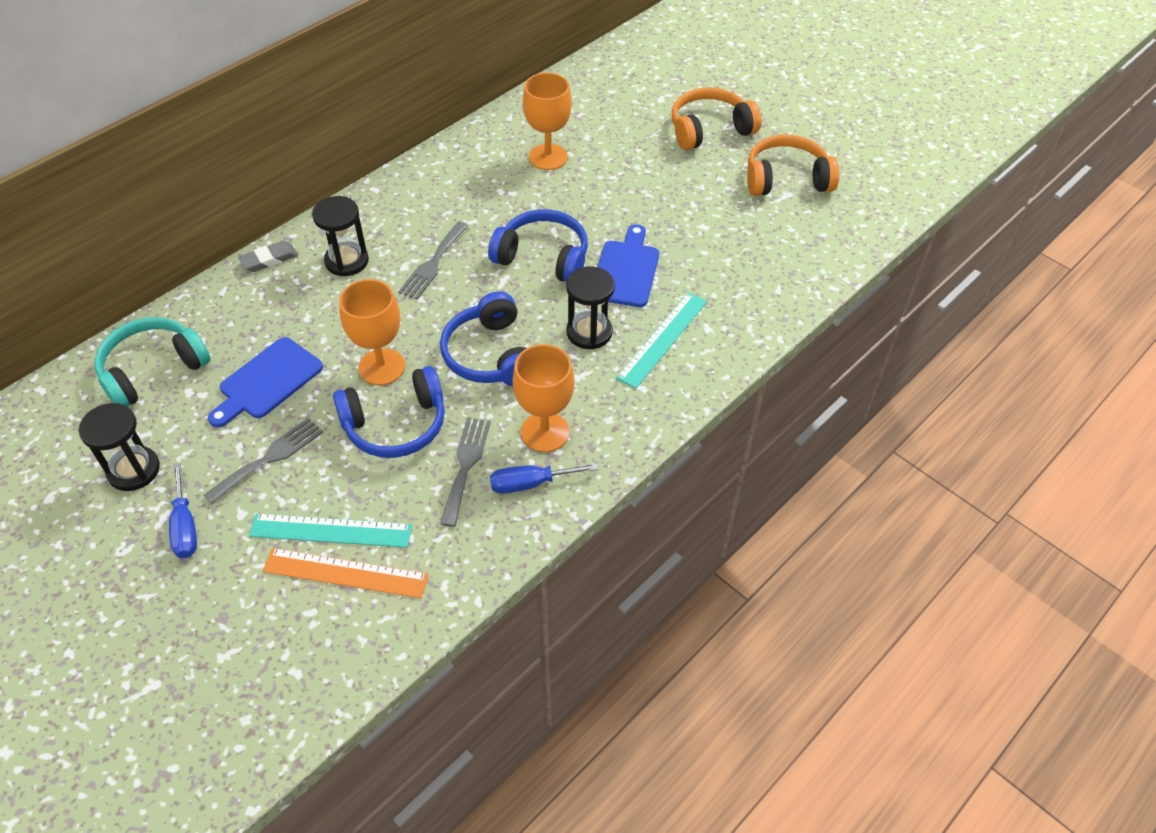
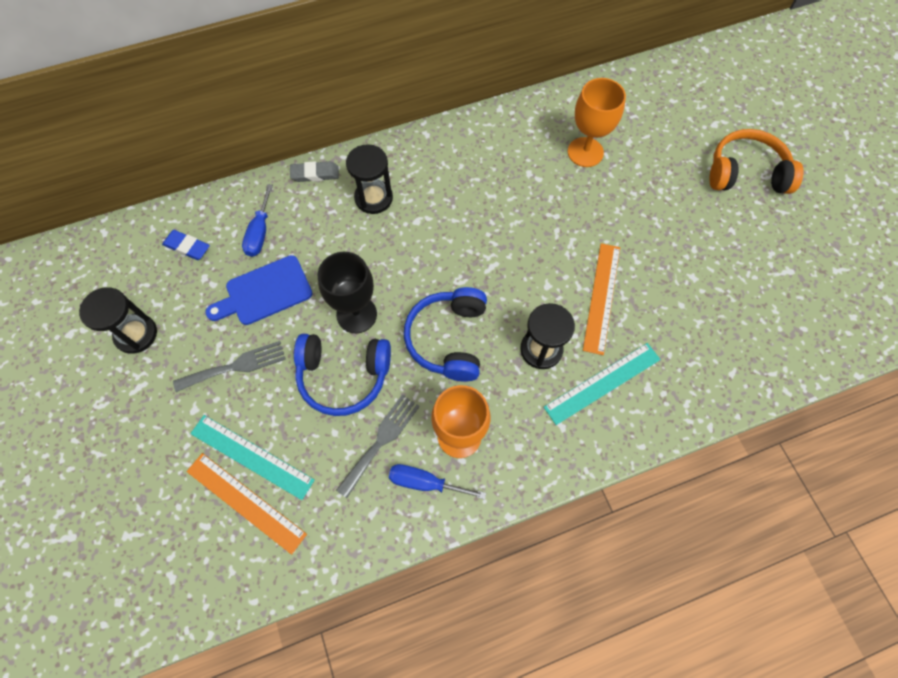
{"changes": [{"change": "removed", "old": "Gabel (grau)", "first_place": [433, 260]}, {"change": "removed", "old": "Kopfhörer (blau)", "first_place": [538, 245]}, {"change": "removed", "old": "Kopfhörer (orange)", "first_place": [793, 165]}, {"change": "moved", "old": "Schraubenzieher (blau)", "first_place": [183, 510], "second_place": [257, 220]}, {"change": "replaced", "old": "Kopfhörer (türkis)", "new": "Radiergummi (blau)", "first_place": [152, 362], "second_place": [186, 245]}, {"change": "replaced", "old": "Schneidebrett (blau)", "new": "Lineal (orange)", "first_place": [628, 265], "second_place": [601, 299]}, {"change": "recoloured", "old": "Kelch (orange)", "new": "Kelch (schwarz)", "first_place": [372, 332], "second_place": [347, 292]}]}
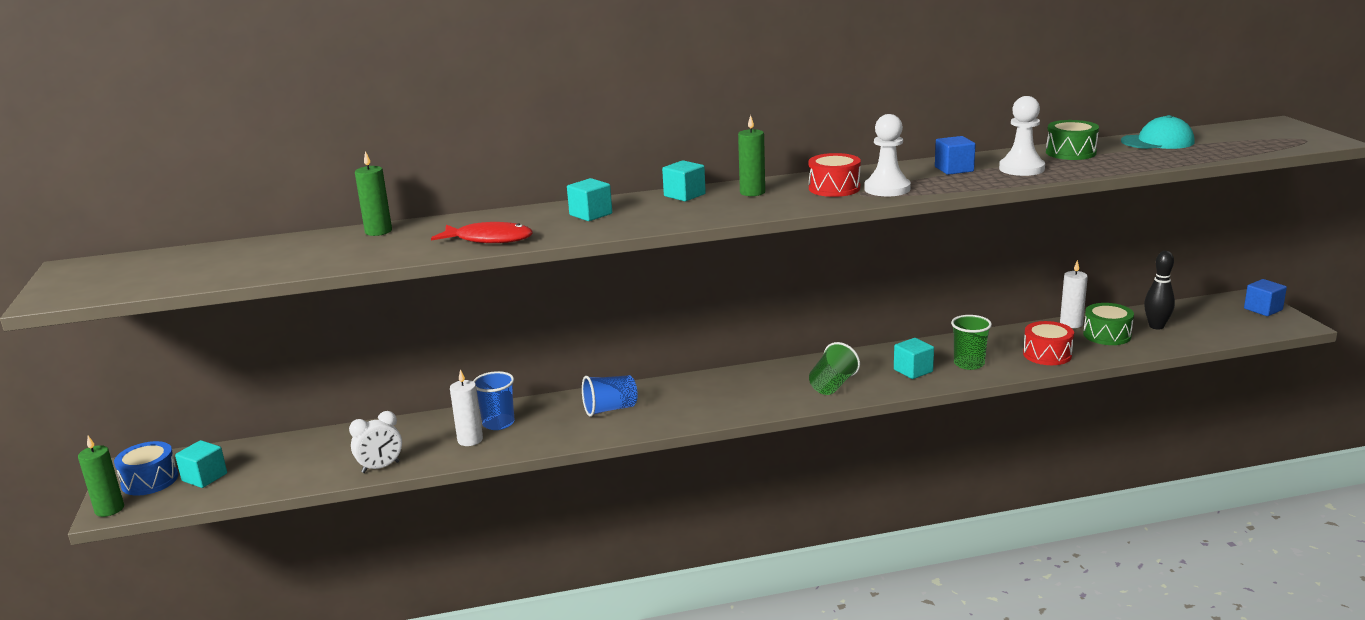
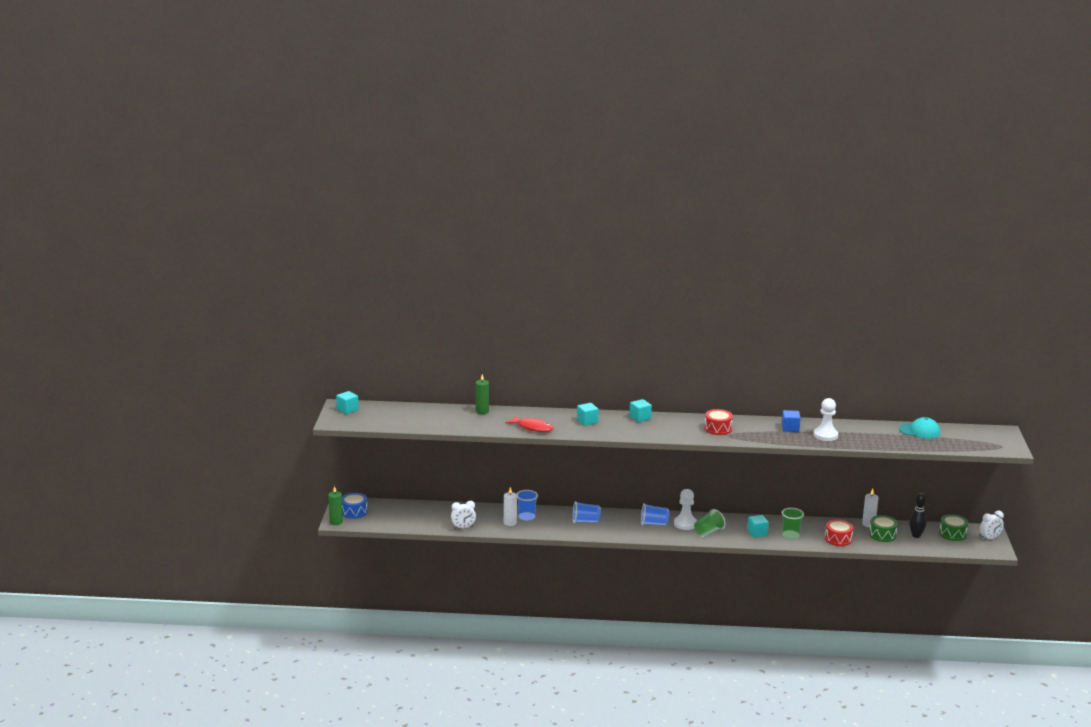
{"changes": [{"change": "removed", "old": "Kerze (grün)", "first_place": [751, 155]}, {"change": "added", "new": "Becher (blau)", "second_place": [655, 514]}, {"change": "moved", "old": "Kubus (türkis)", "first_place": [201, 464], "second_place": [347, 402]}, {"change": "moved", "old": "Bauer (weiß)", "first_place": [887, 155], "second_place": [685, 509]}, {"change": "moved", "old": "Trommel (grün)", "first_place": [1072, 140], "second_place": [953, 527]}, {"change": "replaced", "old": "Kubus (blau)", "new": "Wecker (weiß)", "first_place": [1265, 297], "second_place": [992, 526]}]}
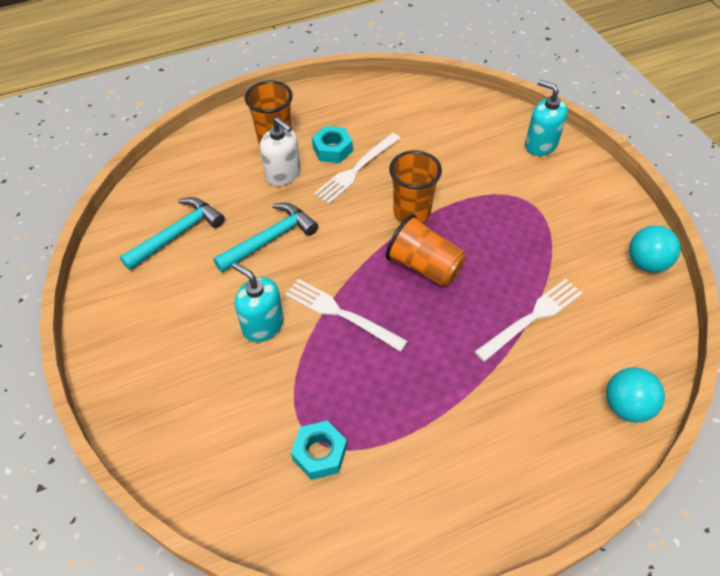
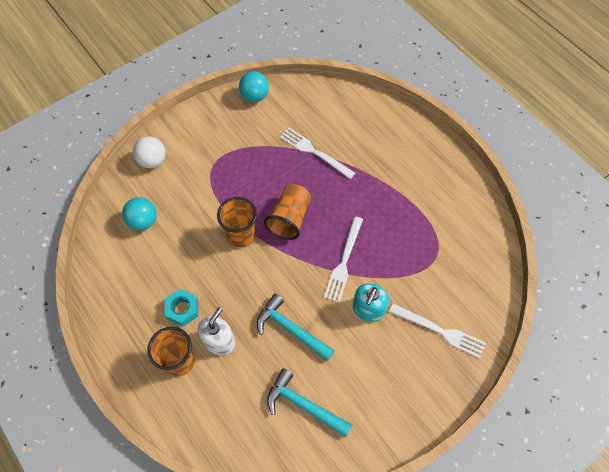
{"changes": [{"change": "removed", "old": "Sechskantmutter (türkis)", "first_place": [319, 450]}, {"change": "moved", "old": "Gabel (weiß)", "first_place": [357, 168], "second_place": [437, 330]}, {"change": "moved", "old": "Ball (türkis)", "first_place": [635, 394], "second_place": [139, 214]}, {"change": "replaced", "old": "Seifenspender (türkis)", "new": "Ball (weiß)", "first_place": [546, 118], "second_place": [149, 152]}]}
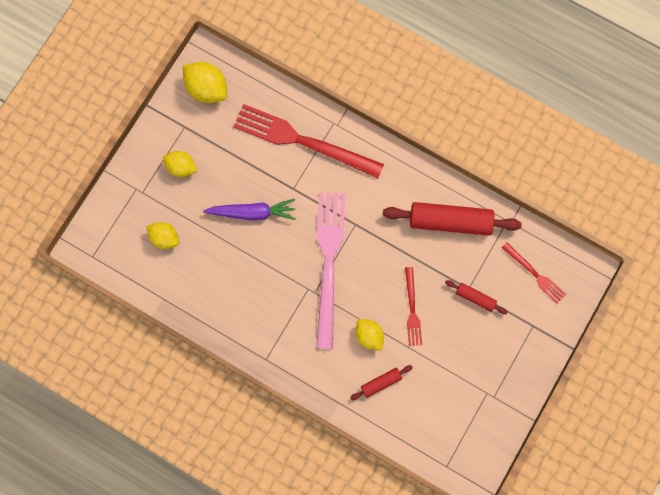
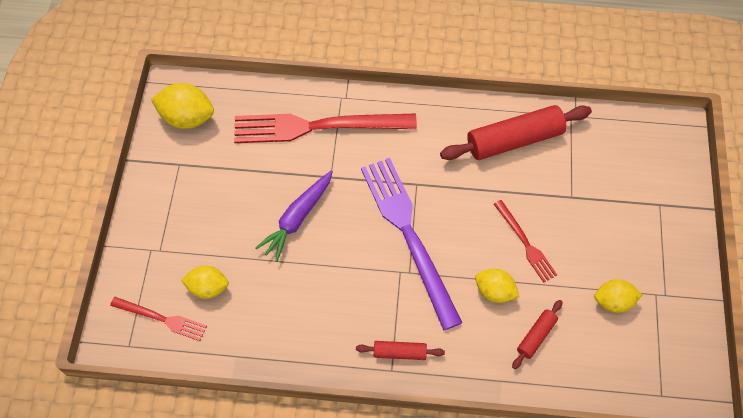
{"changes": [{"change": "moved", "old": "Zitrone (gelb)", "first_place": [180, 164], "second_place": [618, 296]}, {"change": "moved", "old": "Nudelholz (rot)", "first_place": [476, 297], "second_place": [400, 350]}, {"change": "moved", "old": "Gabel (rot)", "first_place": [534, 273], "second_place": [158, 319]}, {"change": "recoloured", "old": "Gabel (rosa)", "new": "Gabel (lila)", "first_place": [330, 270], "second_place": [411, 244]}, {"change": "turned", "old": "Karotte (lila)", "first_place": [249, 209], "second_place": [294, 216], "degrees": 150}]}
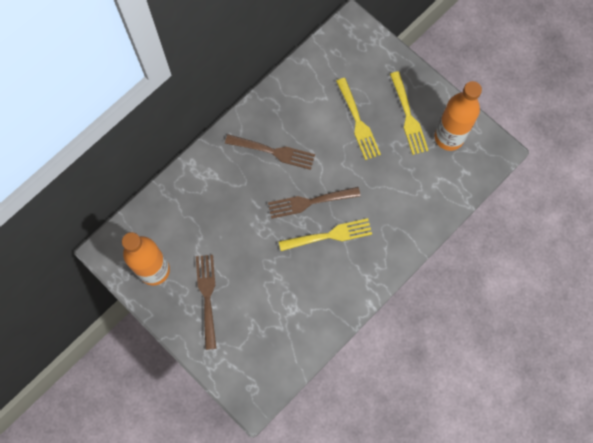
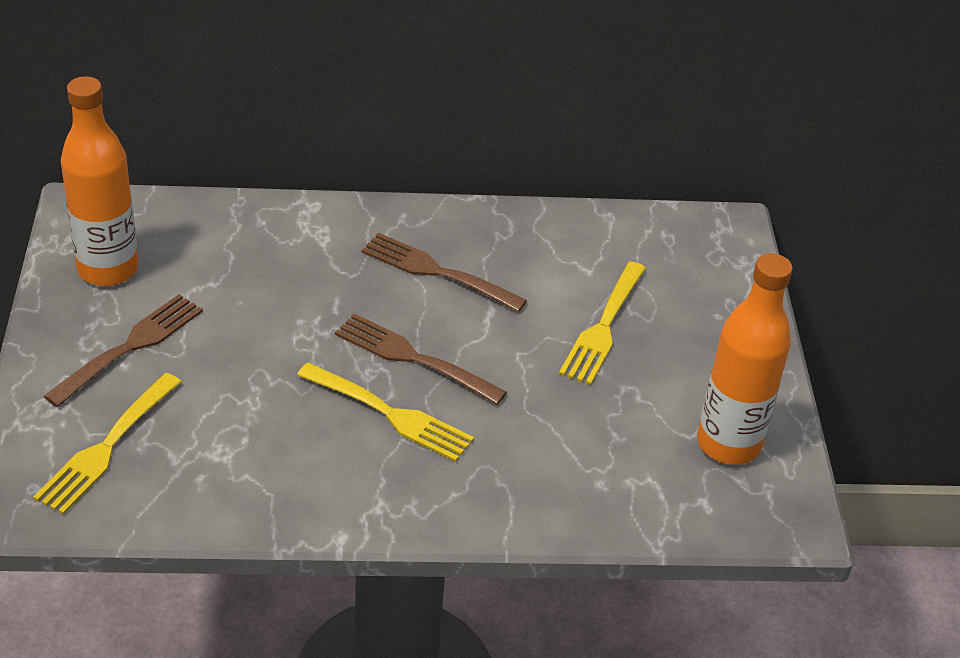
{"changes": [{"change": "moved", "old": "Gabel (gelb)", "first_place": [409, 113], "second_place": [107, 444]}, {"change": "turned", "old": "Gabel (braun)", "first_place": [270, 152], "second_place": [444, 272], "degrees": 150}]}
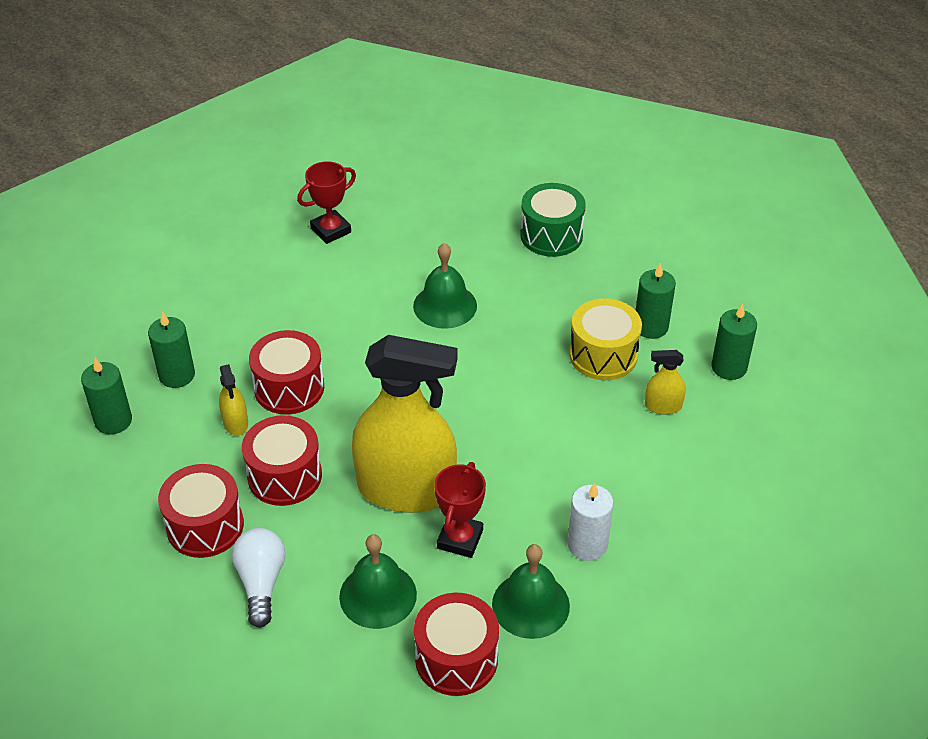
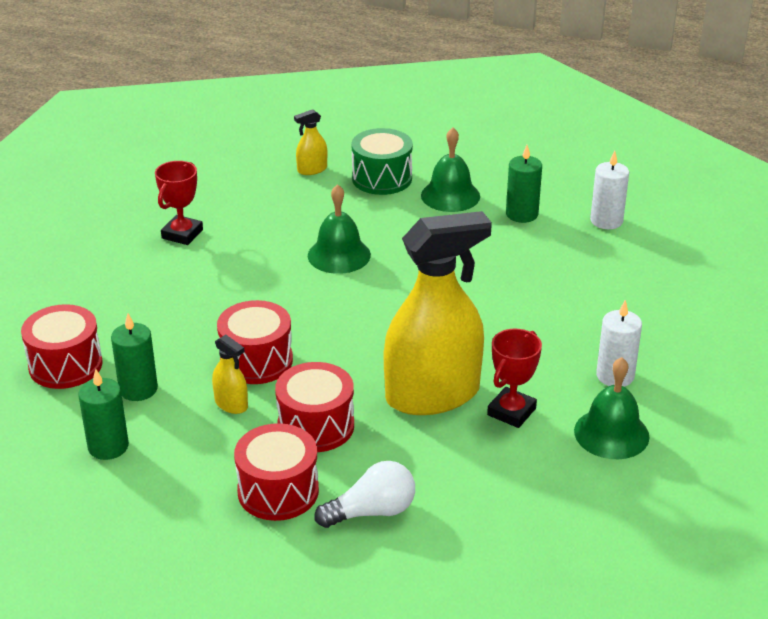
{"changes": [{"change": "removed", "old": "Trommel (gelb)", "first_place": [605, 339]}, {"change": "moved", "old": "Glocke (grün)", "first_place": [378, 581], "second_place": [450, 169]}, {"change": "moved", "old": "Trommel (rot)", "first_place": [456, 644], "second_place": [62, 346]}, {"change": "moved", "old": "Sprühflasche (gelb)", "first_place": [665, 382], "second_place": [310, 142]}, {"change": "recoloured", "old": "Kerze (grün)", "new": "Kerze (weiß)", "first_place": [734, 342], "second_place": [609, 190]}, {"change": "turned", "old": "Glühbirne (weiß)", "first_place": [258, 578], "second_place": [365, 494], "degrees": 105}, {"change": "turned", "old": "Pokal (rot)", "first_place": [460, 510], "second_place": [514, 378], "degrees": 45}]}
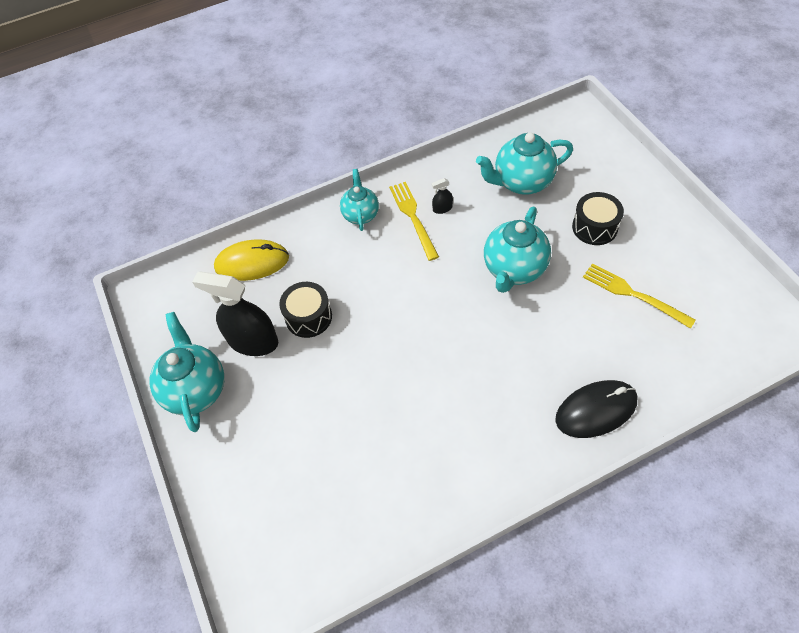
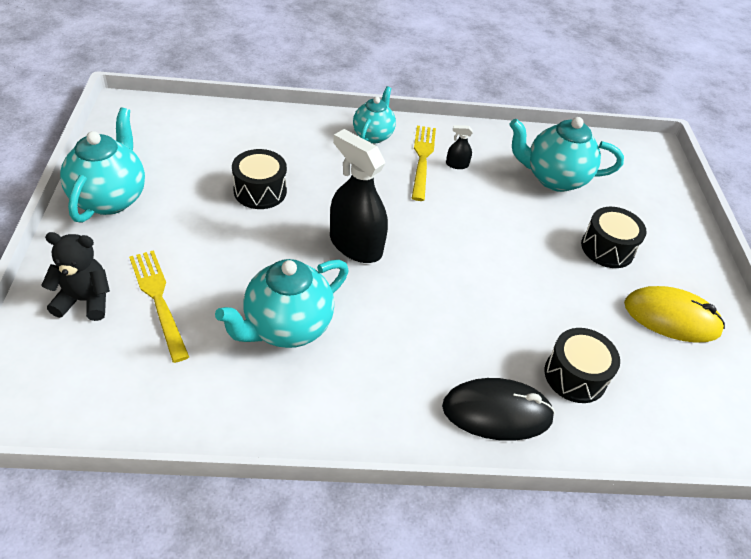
{"changes": [{"change": "added", "new": "Teddybär (schwarz)", "second_place": [75, 276]}, {"change": "added", "new": "Trommel (schwarz)", "second_place": [582, 365]}, {"change": "moved", "old": "Sprühflasche (schwarz)", "first_place": [235, 314], "second_place": [359, 196]}, {"change": "moved", "old": "Computermaus (gelb)", "first_place": [251, 260], "second_place": [674, 314]}, {"change": "moved", "old": "Teekanne (türkis)", "first_place": [517, 250], "second_place": [282, 303]}, {"change": "moved", "old": "Gabel (gelb)", "first_place": [639, 296], "second_place": [159, 306]}]}
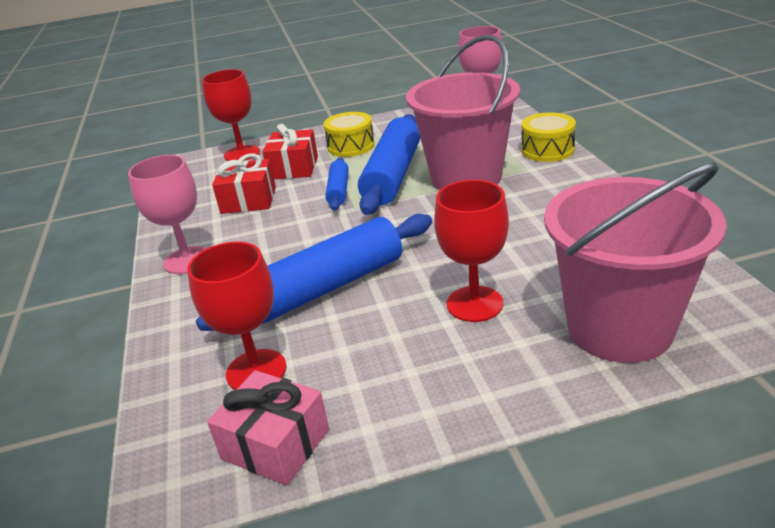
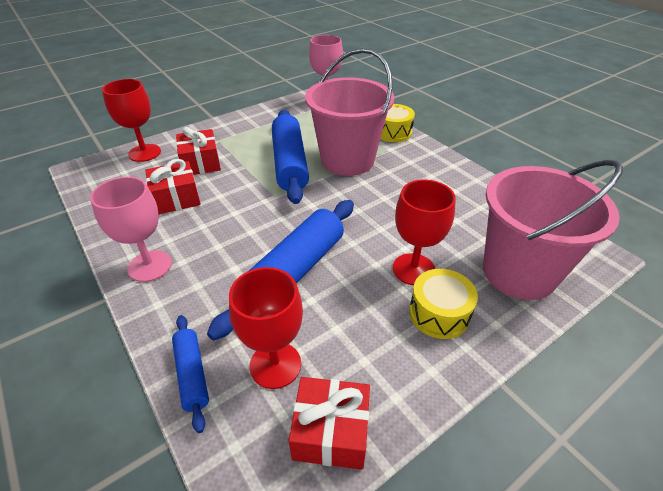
{"changes": [{"change": "moved", "old": "Trommel (gelb)", "first_place": [349, 134], "second_place": [443, 304]}, {"change": "moved", "old": "Nudelholz (blau)", "first_place": [337, 184], "second_place": [190, 374]}, {"change": "recoloured", "old": "Geschenk (rosa)", "new": "Geschenk (rot)", "first_place": [268, 428], "second_place": [329, 423]}]}
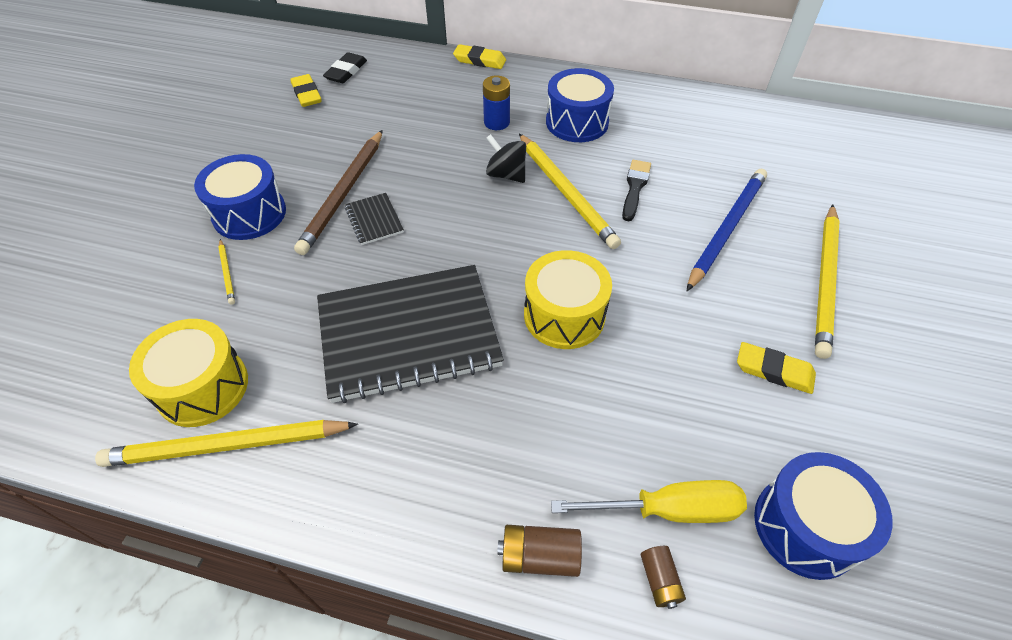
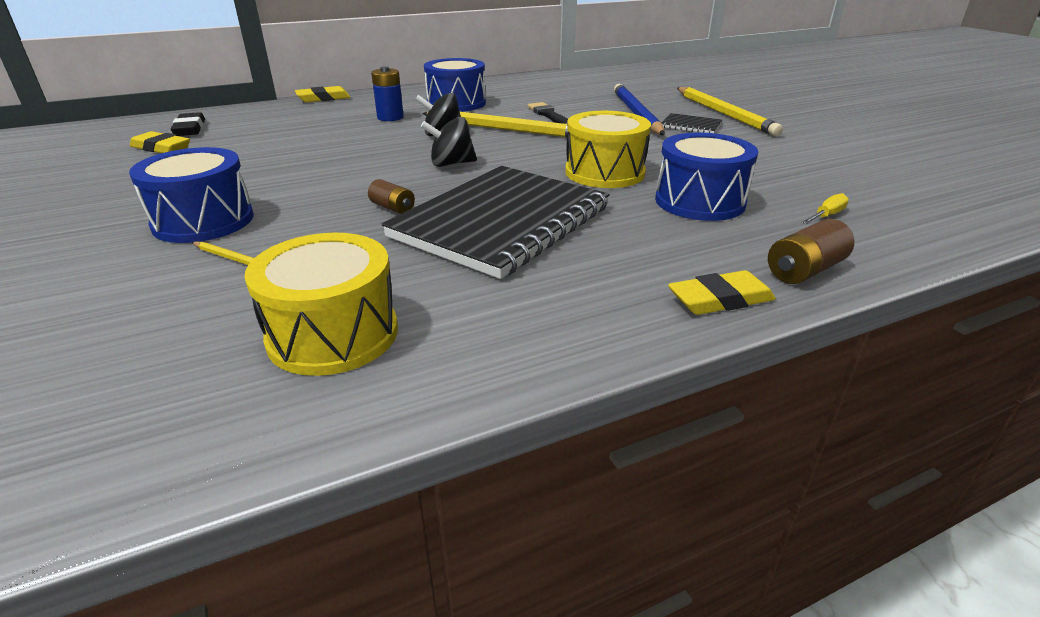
{"changes": [{"change": "removed", "old": "Bleistift (gelb)", "first_place": [226, 443]}, {"change": "removed", "old": "Bleistift (braun)", "first_place": [338, 192]}, {"change": "added", "new": "Kreisel (schwarz)", "second_place": [449, 142]}, {"change": "moved", "old": "Notizbuch (schwarz)", "first_place": [374, 219], "second_place": [692, 123]}, {"change": "moved", "old": "Batterie (braun)", "first_place": [663, 577], "second_place": [391, 196]}, {"change": "moved", "old": "Radiergummi (gelb)", "first_place": [776, 368], "second_place": [722, 292]}, {"change": "moved", "old": "Trommel (blau)", "first_place": [823, 516], "second_place": [706, 177]}, {"change": "resized", "old": "Schraubenzieher (gelb)", "first_place": [649, 501], "second_place": [825, 208], "factor": 0.48}]}
